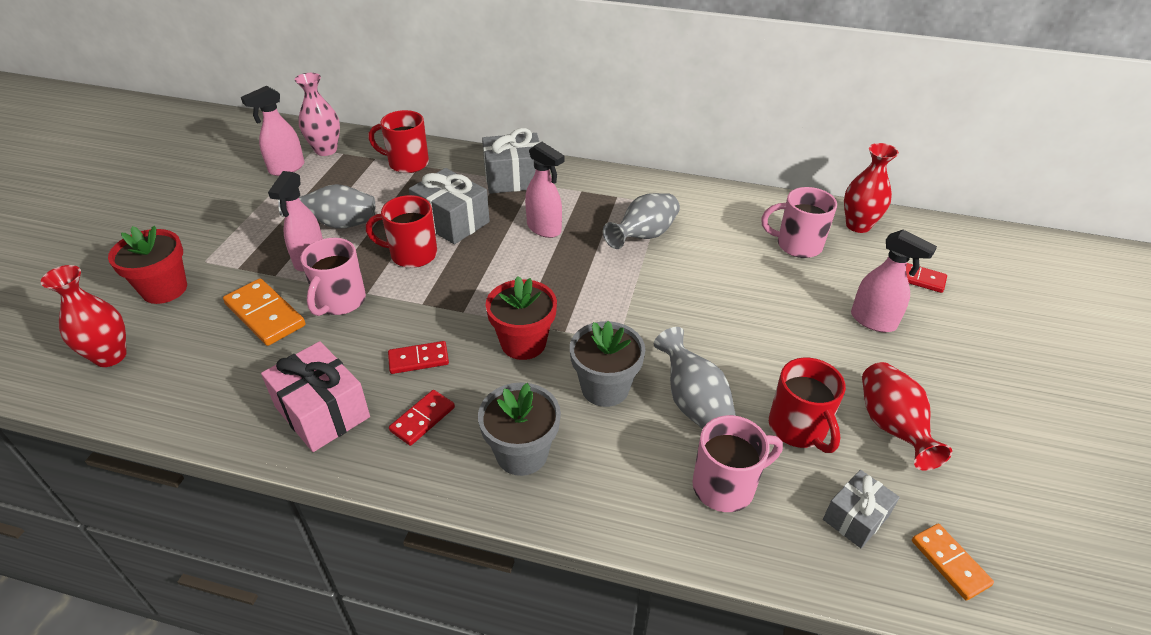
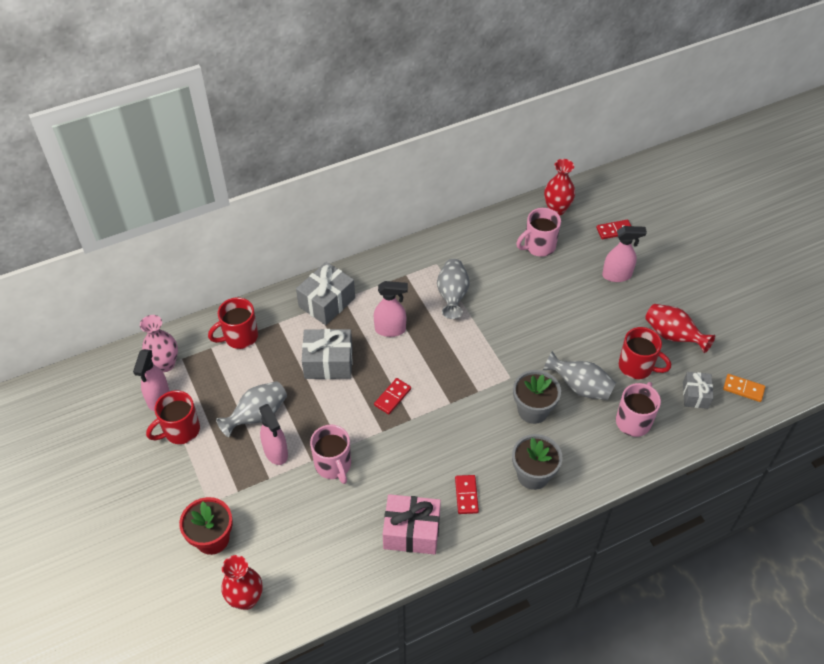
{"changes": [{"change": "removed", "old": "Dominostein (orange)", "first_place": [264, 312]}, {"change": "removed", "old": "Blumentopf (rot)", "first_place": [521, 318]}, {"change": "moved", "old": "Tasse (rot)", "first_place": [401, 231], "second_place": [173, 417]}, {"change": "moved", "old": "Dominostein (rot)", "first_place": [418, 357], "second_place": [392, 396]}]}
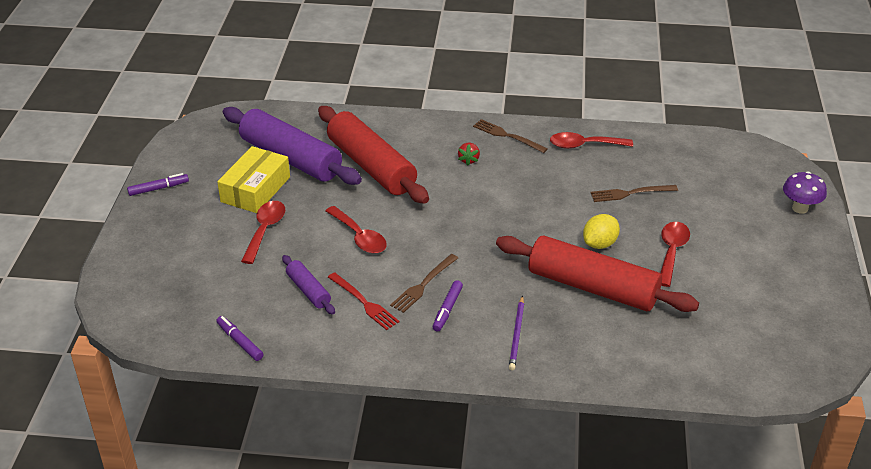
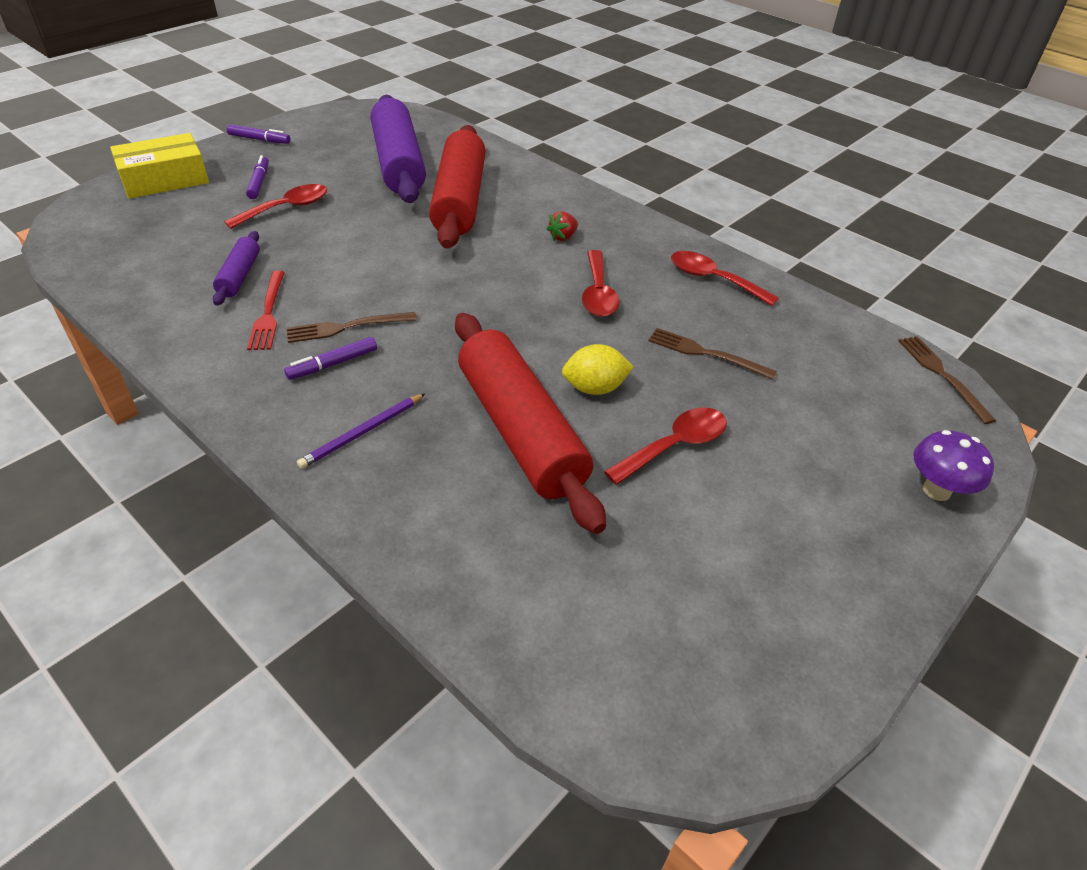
{"changes": [{"change": "moved", "old": "Schachtel (gelb)", "first_place": [253, 179], "second_place": [159, 166]}, {"change": "moved", "old": "Filzstift (lila)", "first_place": [240, 338], "second_place": [257, 177]}, {"change": "moved", "old": "Löffel (rot)", "first_place": [356, 230], "second_place": [600, 283]}, {"change": "moved", "old": "Gabel (braun)", "first_place": [510, 136], "second_place": [947, 380]}]}
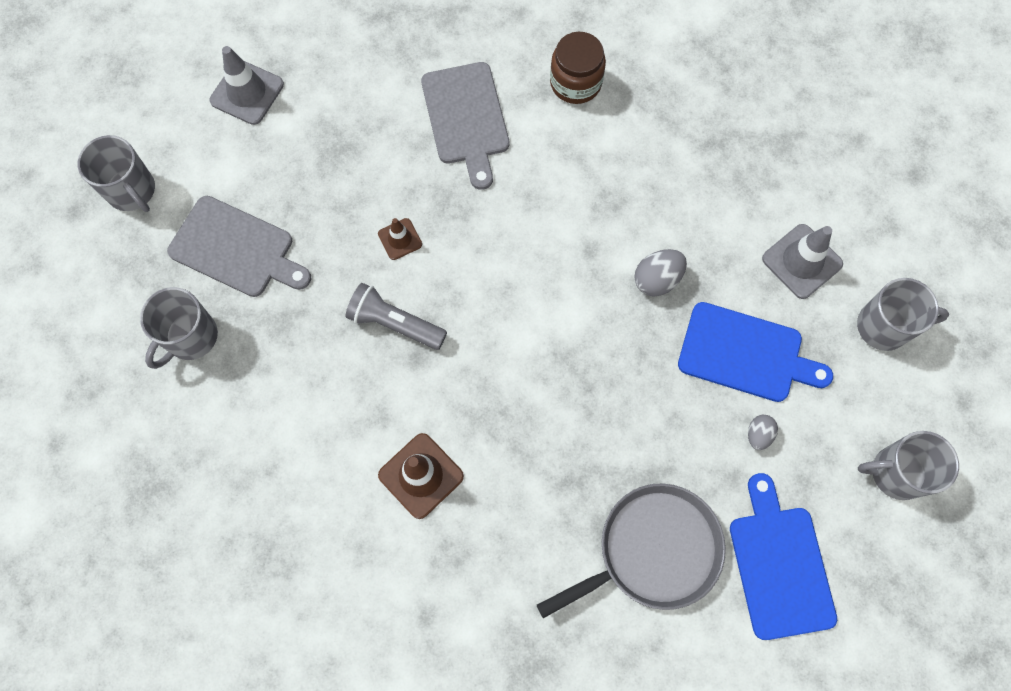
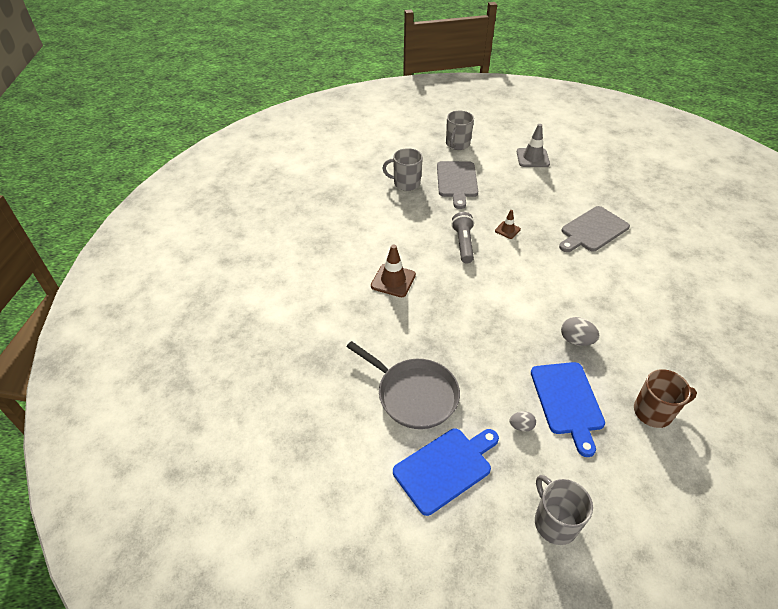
{"changes": [{"change": "removed", "old": "Einmachglas (braun)", "first_place": [578, 68]}, {"change": "removed", "old": "Tasse (grau)", "first_place": [903, 314]}, {"change": "replaced", "old": "Leitkegel (grau)", "new": "Tasse (braun)", "first_place": [802, 261], "second_place": [665, 398]}]}
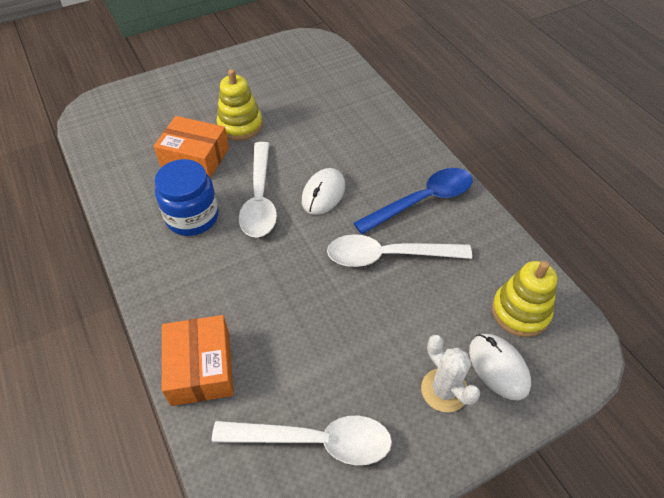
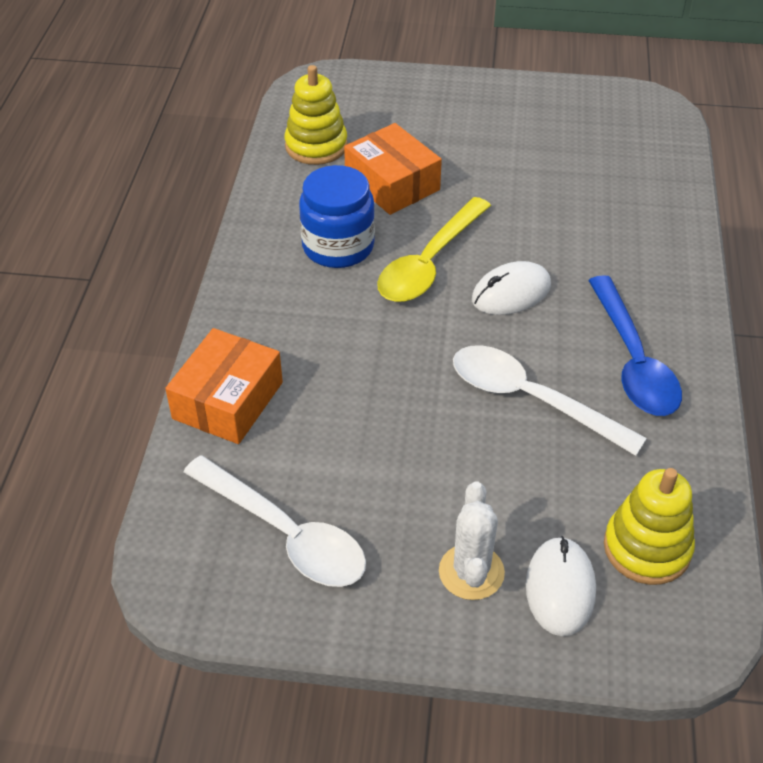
{"changes": [{"change": "moved", "old": "Stapelspielzeug (gelb)", "first_place": [240, 105], "second_place": [316, 115]}, {"change": "recoloured", "old": "Löffel (weiß)", "new": "Löffel (gelb)", "first_place": [258, 190], "second_place": [434, 249]}, {"change": "turned", "old": "Löffel (blau)", "first_place": [413, 201], "second_place": [635, 345], "degrees": 75}]}
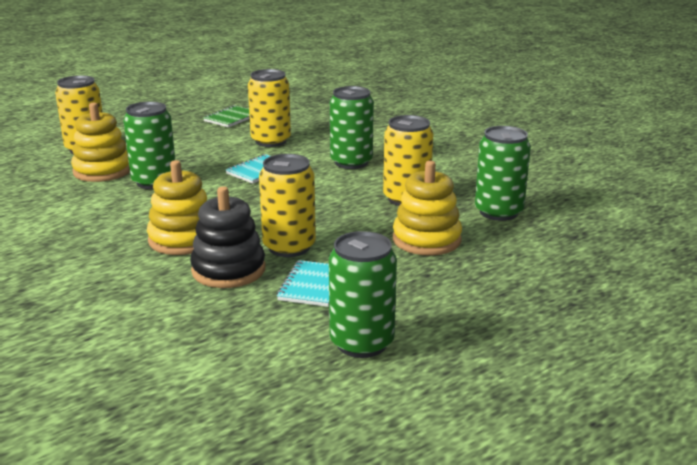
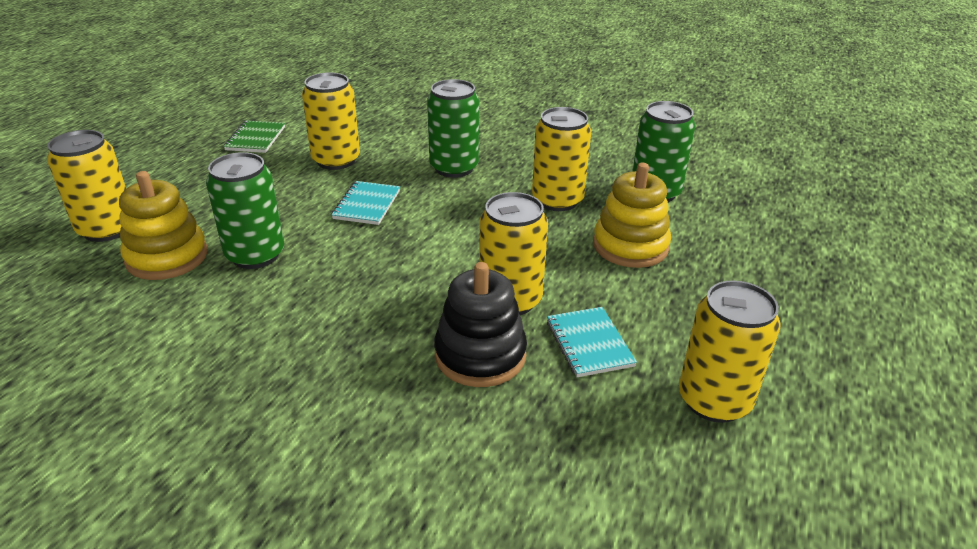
{"changes": [{"change": "removed", "old": "Stapelspielzeug (gelb)", "first_place": [177, 207]}, {"change": "recoloured", "old": "Dose (grün)", "new": "Dose (gelb)", "first_place": [363, 294], "second_place": [730, 351]}]}
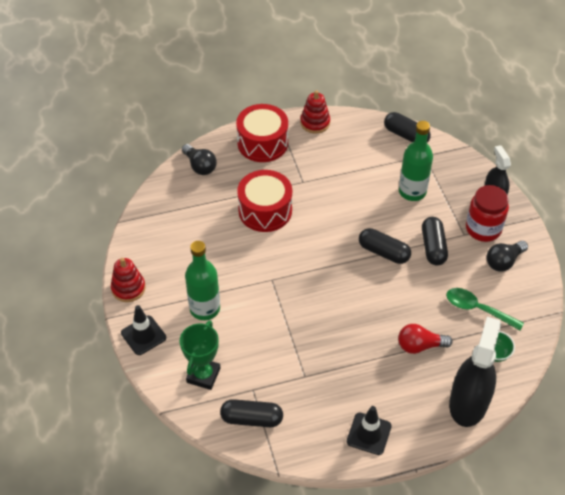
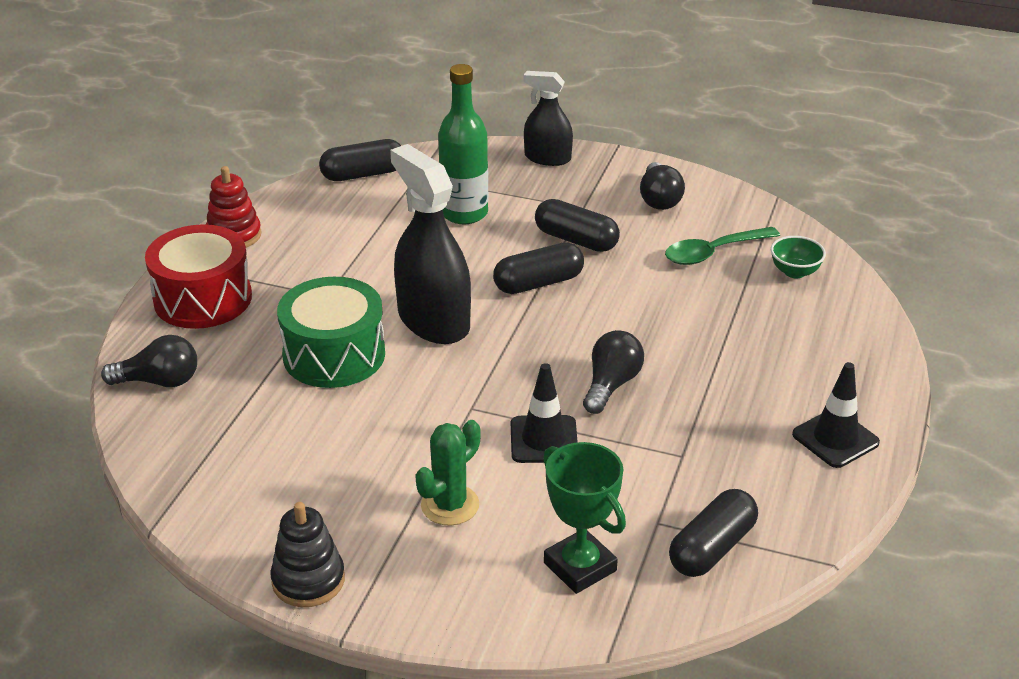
{"changes": [{"change": "removed", "old": "Glühbirne (rot)", "first_place": [425, 339]}, {"change": "removed", "old": "Einmachglas (rot)", "first_place": [487, 213]}, {"change": "added", "new": "Glühbirne (schwarz)", "second_place": [613, 372]}, {"change": "moved", "old": "Leitkegel (schwarz)", "first_place": [143, 330], "second_place": [544, 413]}, {"change": "moved", "old": "Sprühflasche (schwarz)", "first_place": [475, 372], "second_place": [430, 244]}, {"change": "replaced", "old": "Flasche (grün)", "new": "Kaktus (grün)", "first_place": [202, 280], "second_place": [448, 473]}, {"change": "recoloured", "old": "Stapelspielzeug (rot)", "new": "Stapelspielzeug (schwarz)", "first_place": [128, 280], "second_place": [307, 554]}, {"change": "recoloured", "old": "Trommel (rot)", "new": "Trommel (grün)", "first_place": [264, 201], "second_place": [331, 332]}]}
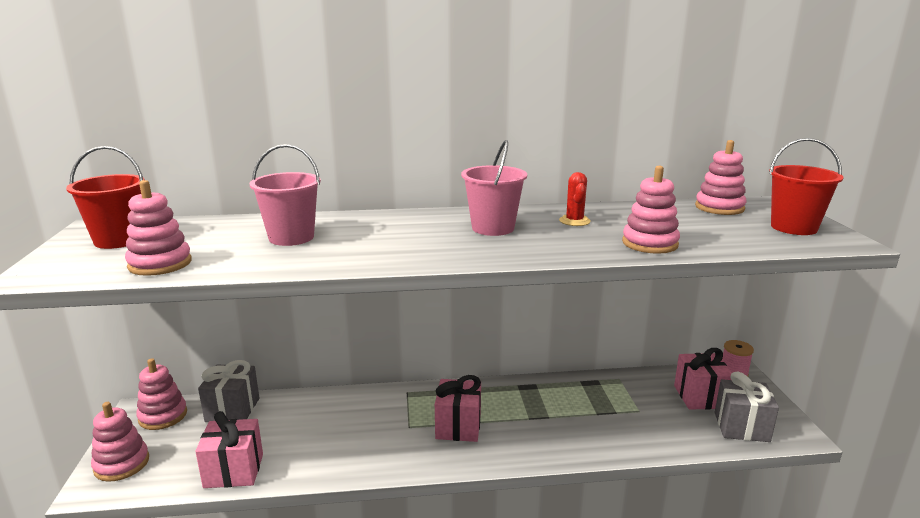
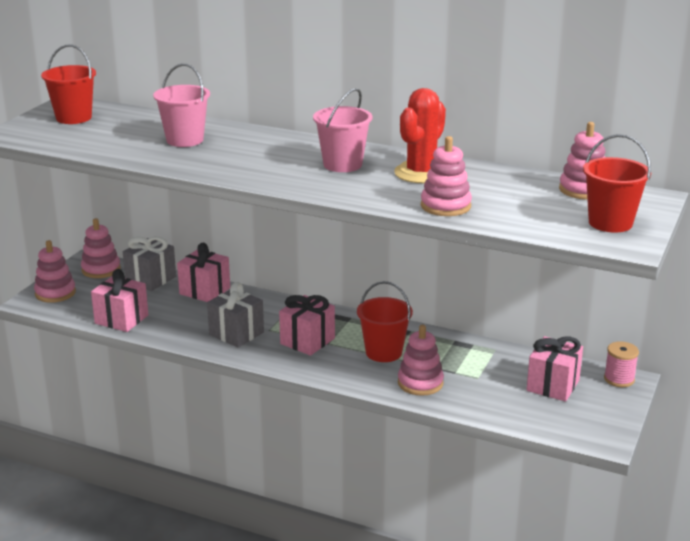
{"changes": [{"change": "added", "new": "Geschenk (rosa)", "second_place": [203, 272]}, {"change": "added", "new": "Eimer (rot)", "second_place": [385, 321]}, {"change": "moved", "old": "Stapelspielzeug (rosa)", "first_place": [158, 228], "second_place": [421, 360]}, {"change": "moved", "old": "Geschenk (grau)", "first_place": [746, 407], "second_place": [235, 315]}, {"change": "resized", "old": "Kaktus (rot)", "first_place": [575, 199], "second_place": [420, 135], "factor": 1.83}]}
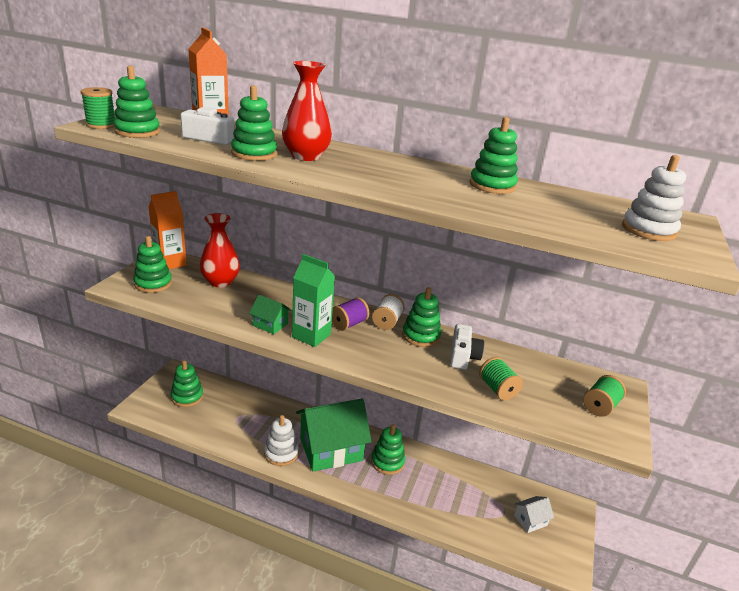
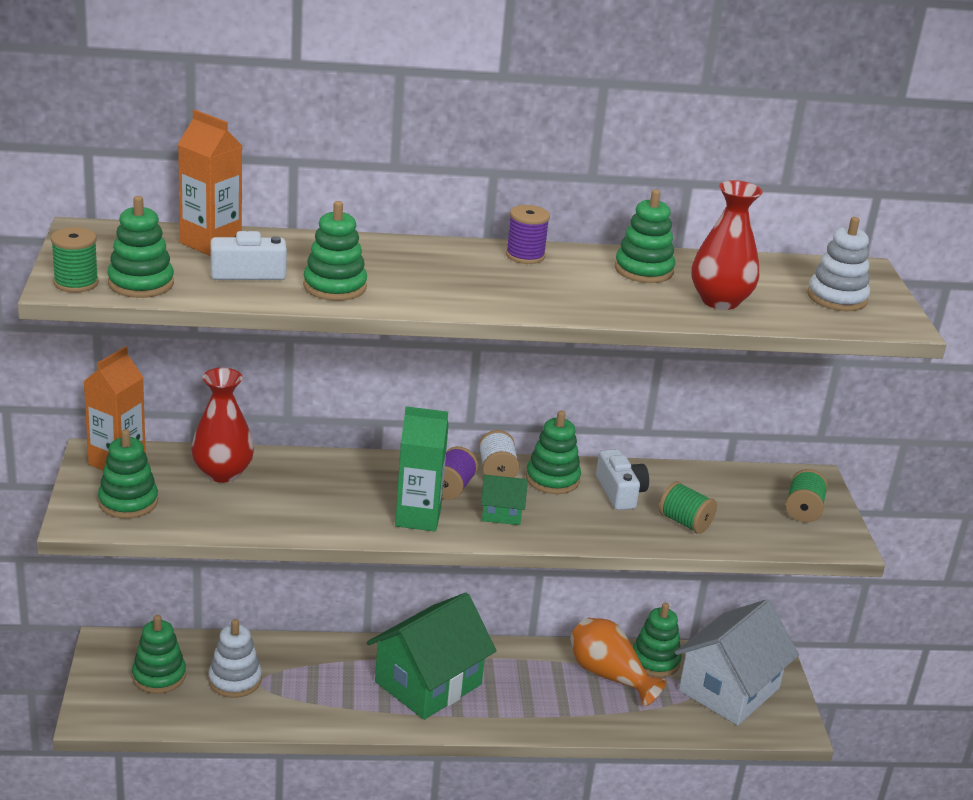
{"changes": [{"change": "added", "new": "Garnrolle (lila)", "second_place": [528, 234]}, {"change": "added", "new": "Vase (orange)", "second_place": [618, 662]}, {"change": "moved", "old": "Haus (grün)", "first_place": [270, 314], "second_place": [504, 500]}, {"change": "moved", "old": "Stapelspielzeug (weiß)", "first_place": [281, 440], "second_place": [235, 658]}, {"change": "moved", "old": "Vase (rot)", "first_place": [307, 111], "second_place": [727, 245]}, {"change": "moved", "old": "Stapelspielzeug (grün)", "first_place": [388, 449], "second_place": [657, 640]}, {"change": "resized", "old": "Haus (weiß)", "first_place": [534, 514], "second_place": [737, 662], "factor": 2.3}]}
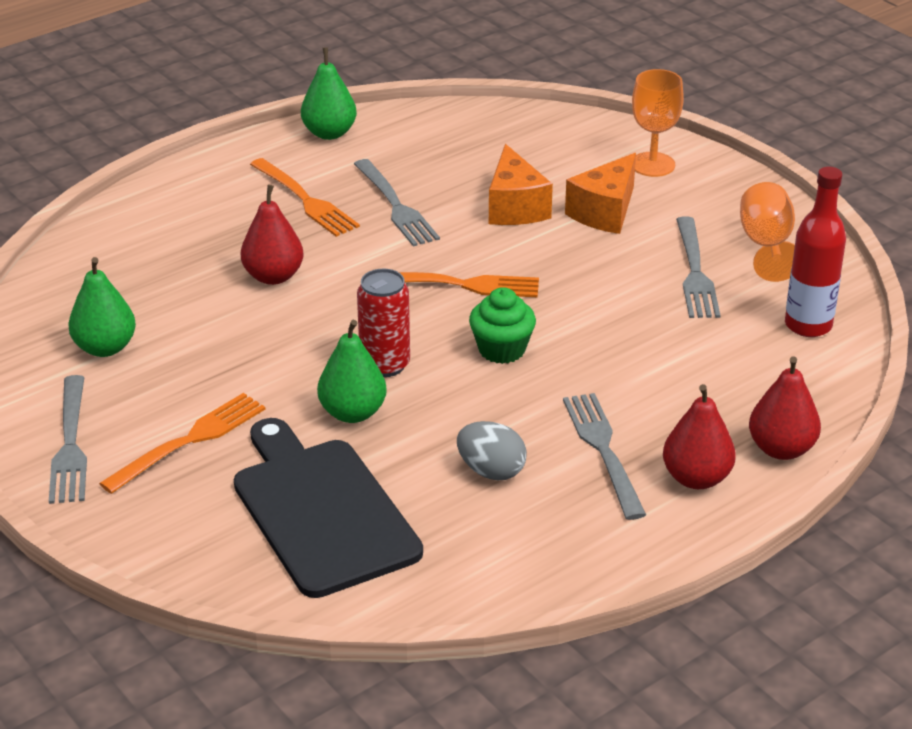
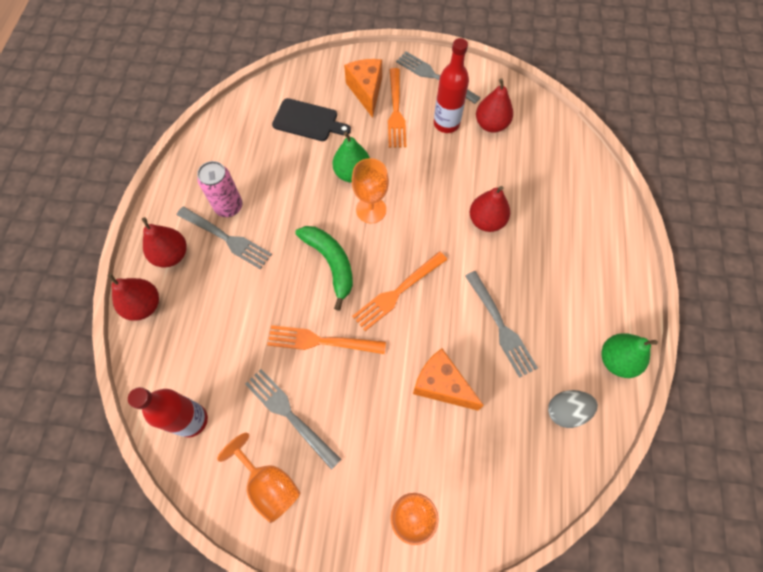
{"changes": [{"change": "added", "new": "Dose (rosa)", "second_place": [219, 189]}, {"change": "added", "new": "Flasche (rot)", "second_place": [451, 85]}, {"change": "moved", "old": "Gabel (orange)", "first_place": [305, 197], "second_place": [326, 339]}, {"change": "moved", "old": "Ei (grau)", "first_place": [492, 450], "second_place": [573, 409]}, {"change": "moved", "old": "Käse (orange)", "first_place": [600, 193], "second_place": [363, 88]}, {"change": "replaced", "old": "Dose (rot)", "new": "Kelch (orange)", "first_place": [383, 323], "second_place": [370, 190]}, {"change": "replaced", "old": "Muffin (grün)", "new": "Banane (grün)", "first_place": [502, 325], "second_place": [324, 268]}, {"change": "recoloured", "old": "Birne (grün)", "new": "Birne (rot)", "first_place": [102, 307], "second_place": [494, 105]}, {"change": "turned", "old": "Gabel (grau)", "first_place": [397, 203], "second_place": [501, 324], "degrees": -135}, {"change": "resized", "old": "Schneidebrett (schwarz)", "first_place": [328, 508], "second_place": [311, 119], "factor": 0.6}]}
